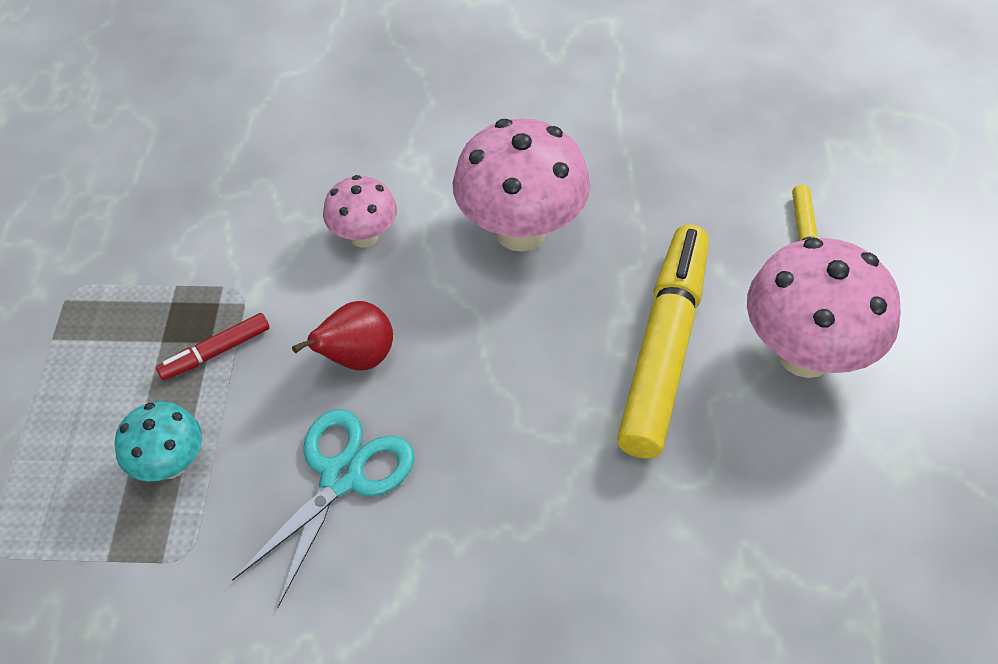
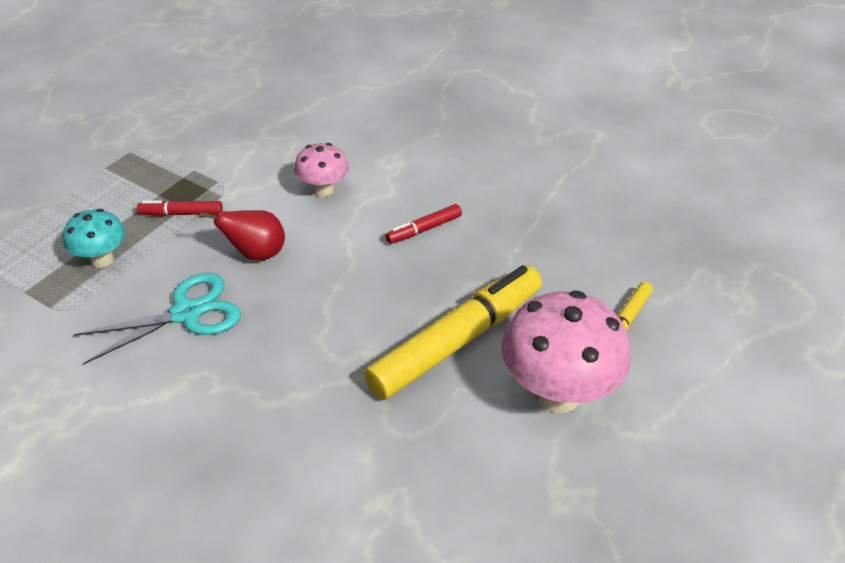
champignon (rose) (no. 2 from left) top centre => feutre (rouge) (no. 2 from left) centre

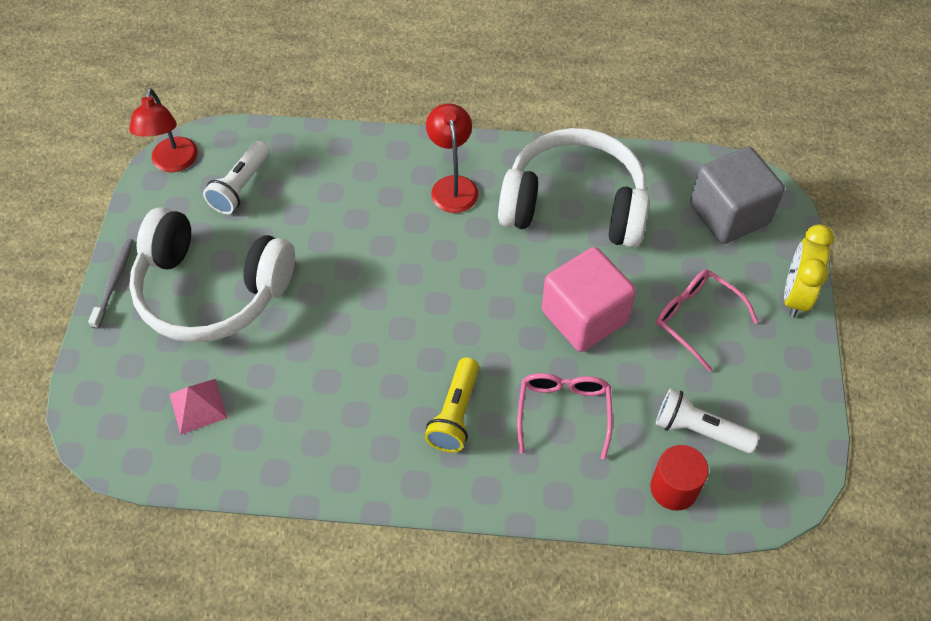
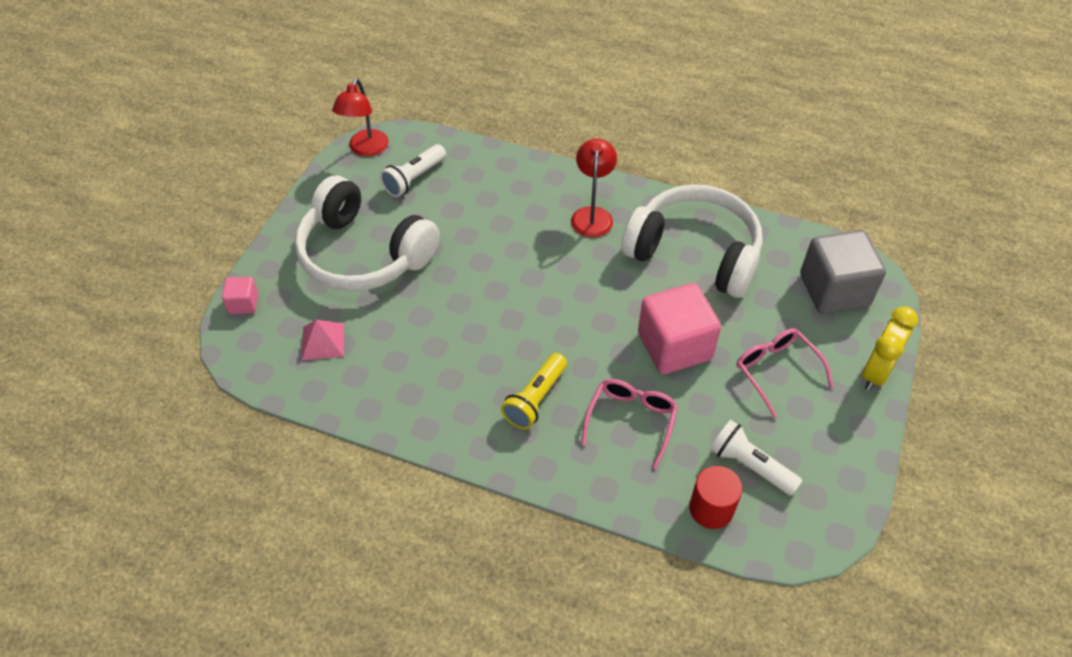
brosse à dents (gris) middle left => nothing
nothing => cube (rose) (no. 1 from left) middle left

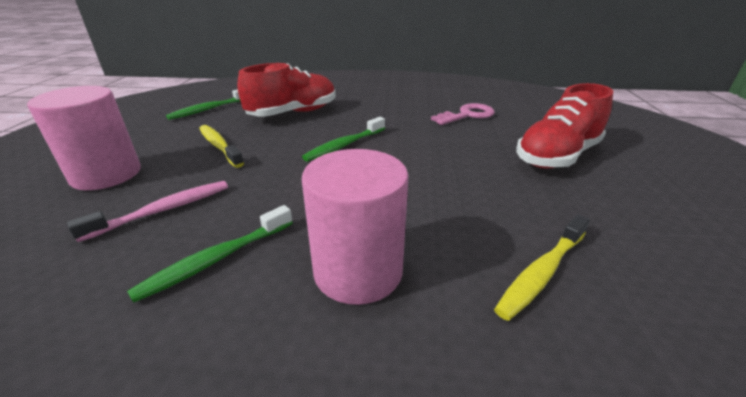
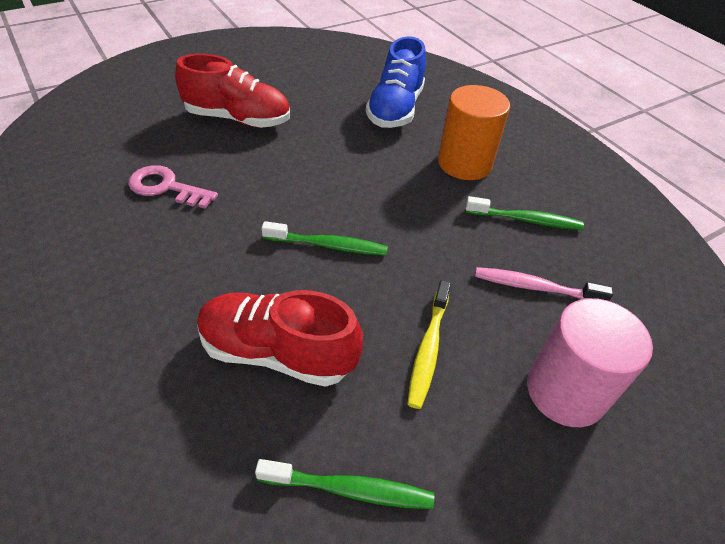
cylindre (rose) (no. 2 from left) centre => cylindre (orange) top centre
brosse à dents (jaune) (no. 2 from left) bottom right => chaussure (bleu) top centre

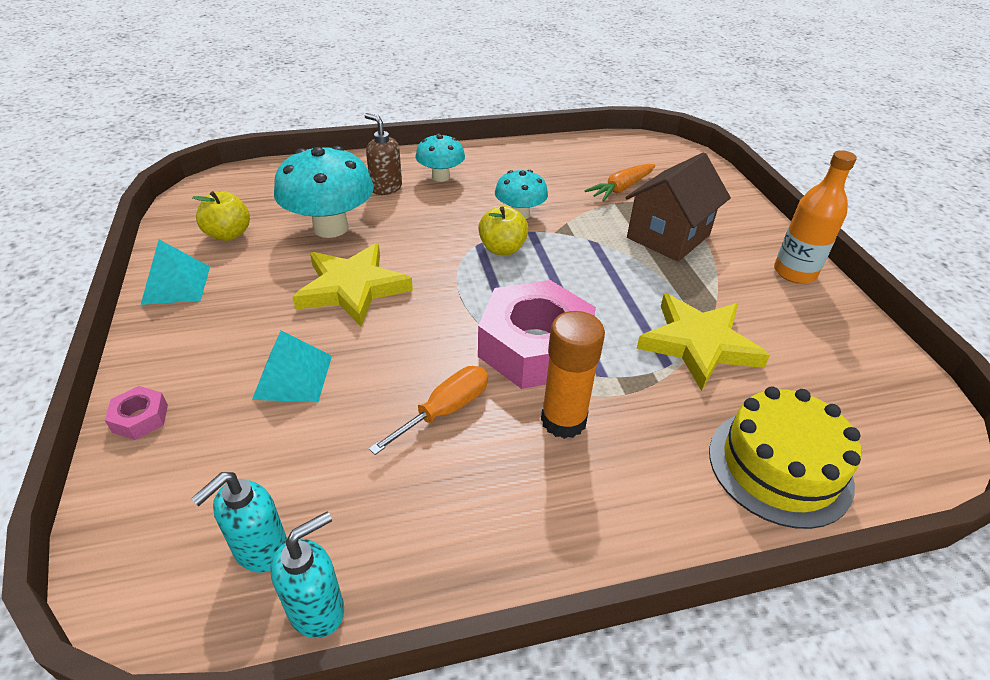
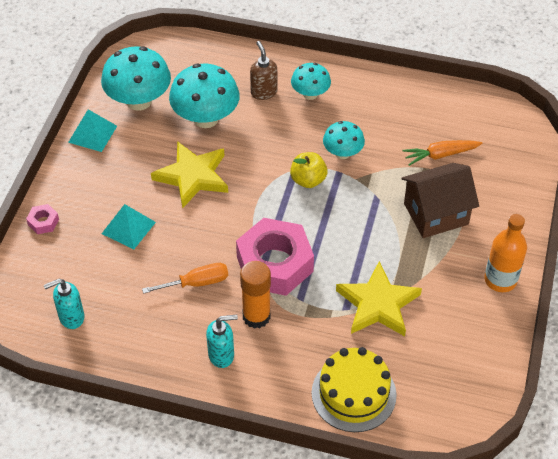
pomme (jaune) (no. 1 from left) top left => champignon (turquoise) (no. 1 from left) top left
distributeur de savon (turquoise) (no. 2 from left) bottom left => distributeur de savon (turquoise) (no. 2 from left) bottom centre, shifted

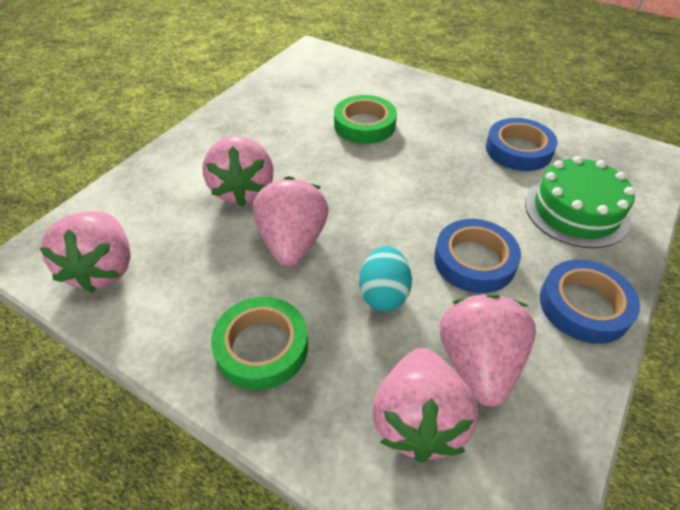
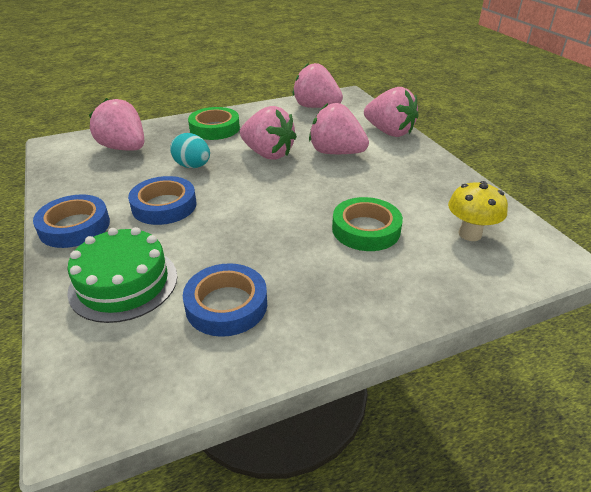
fraise (rose) (no. 5 from left) bottom right => fraise (rose) (no. 5 from left) top centre, shifted
nothing => champignon (jaune) middle right

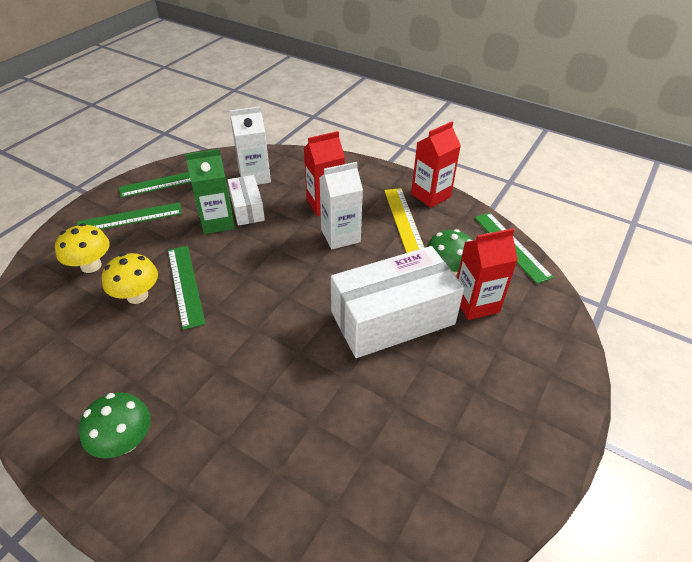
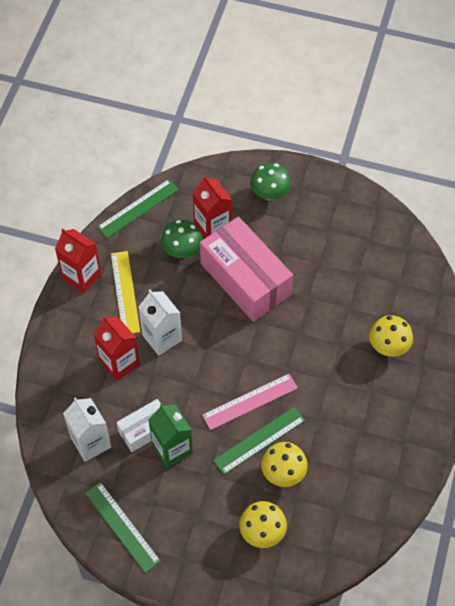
règle (vert) (no. 1 from left) middle left => nothing
champignon (vert) (no. 1 from left in the first image) bottom left => champignon (vert) (no. 2 from left) top centre, shifted
boîte (blanc) (no. 2 from left) centre => boîte (rose) centre
règle (jaune) centre => règle (jaune) middle left, 75 degrees counterclockwise
nothing => règle (rose) centre
nothing => champignon (jaune) (no. 3 from left) middle right

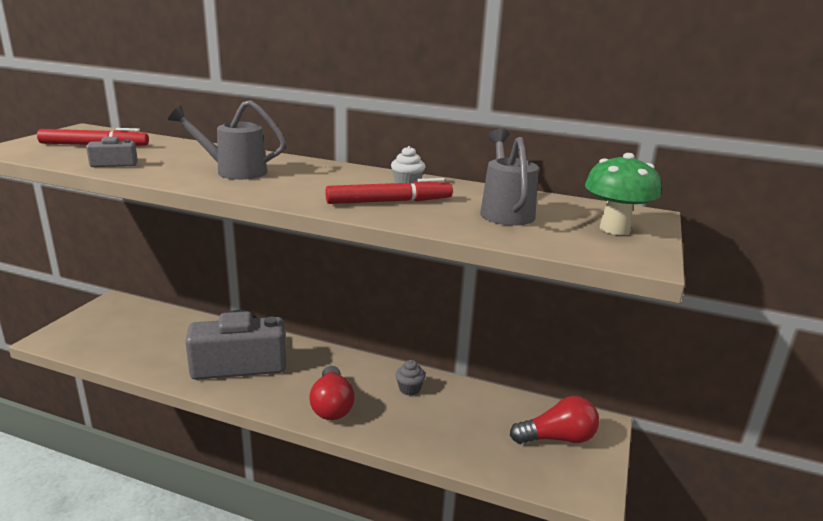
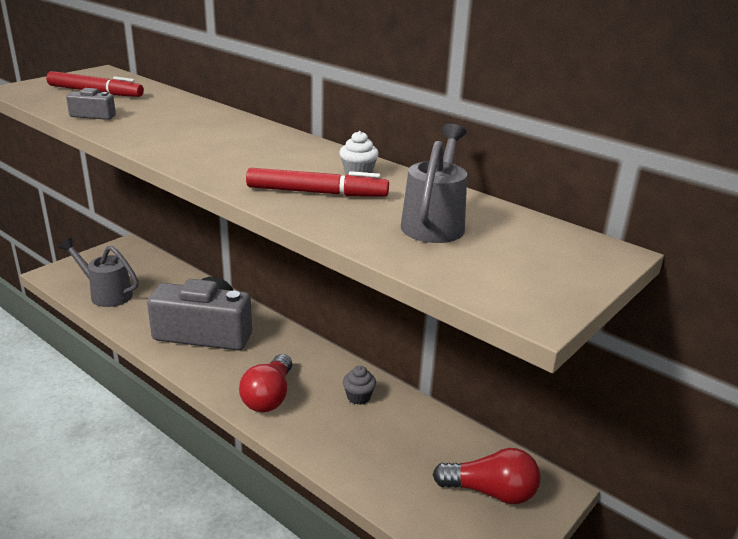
arrosoir (gris) (no. 1 from left) top left => arrosoir (gris) (no. 1 from left) middle left, shifted
champignon (vert) middle right => nothing

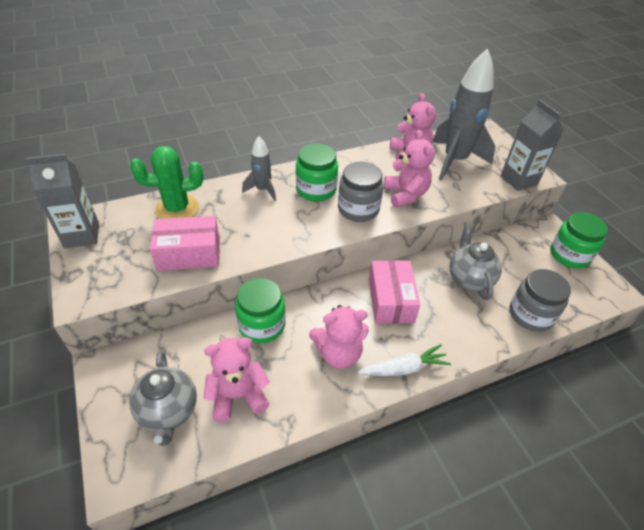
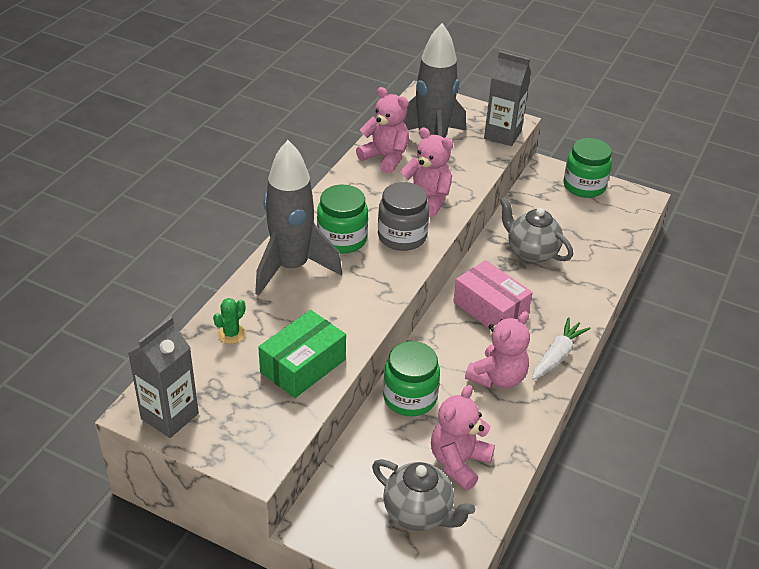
cactus (vert) middle left, x0.51
boîte (rose) (no. 1 from left) middle left => boîte (vert) centre
fusée (gris) (no. 1 from left) top centre => fusée (gris) (no. 1 from left) centre, x1.95
bocal (gris) (no. 2 from left) middle right => nothing

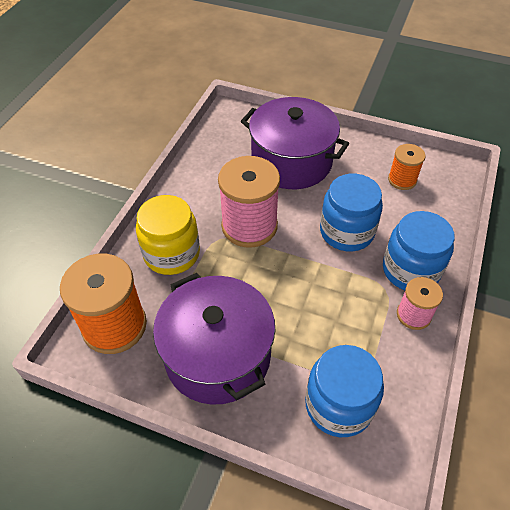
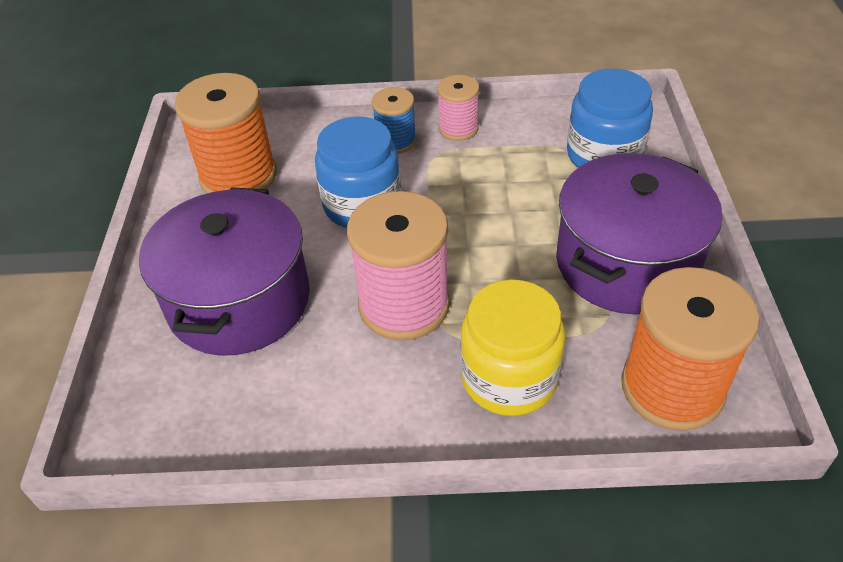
bocal (bleu) (no. 3 from left) middle right => bobine (bleu) top centre
bobine (orange) (no. 2 from left in the first image) top right => bobine (orange) (no. 1 from left) top left, x1.83

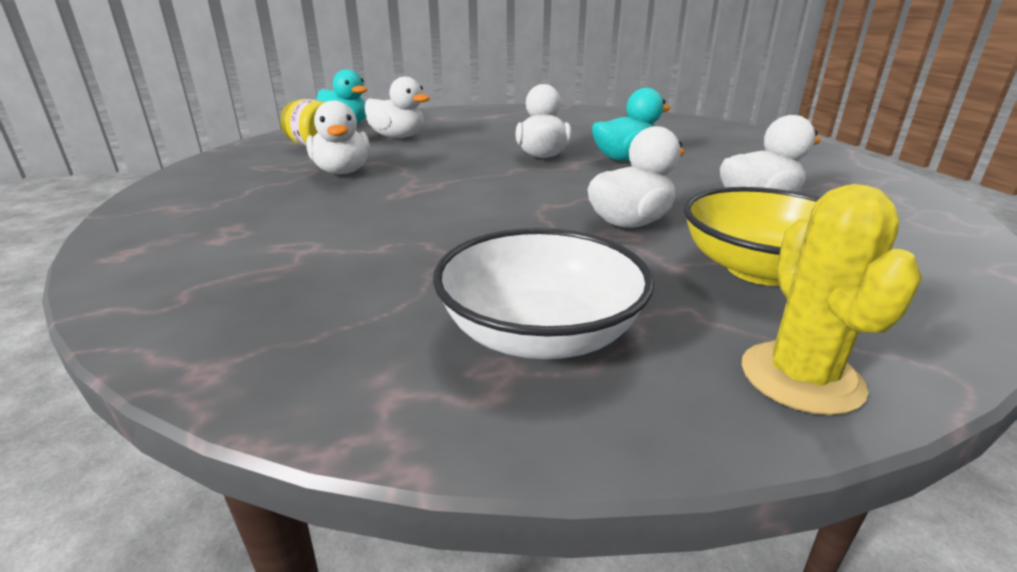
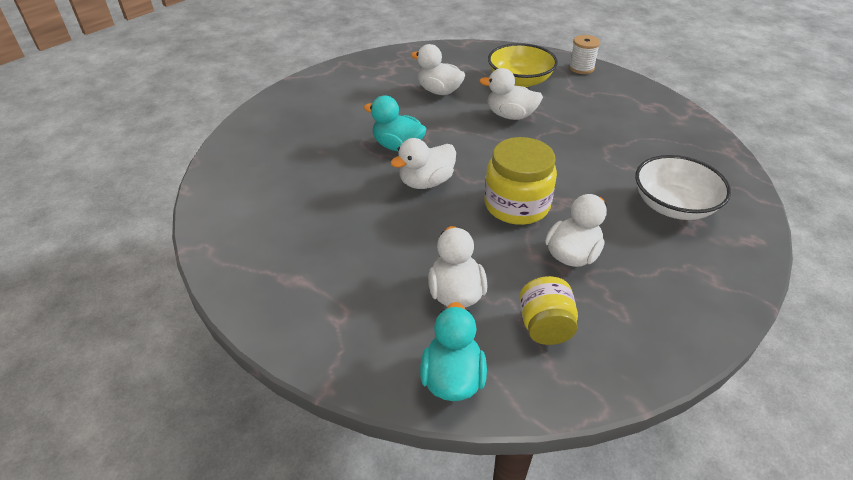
bol (blanc) centre => bol (blanc) middle right, shifted
cactus (jaune) middle right => bobine (blanc) top right
nothing => bocal (jaune) (no. 1 from left) centre

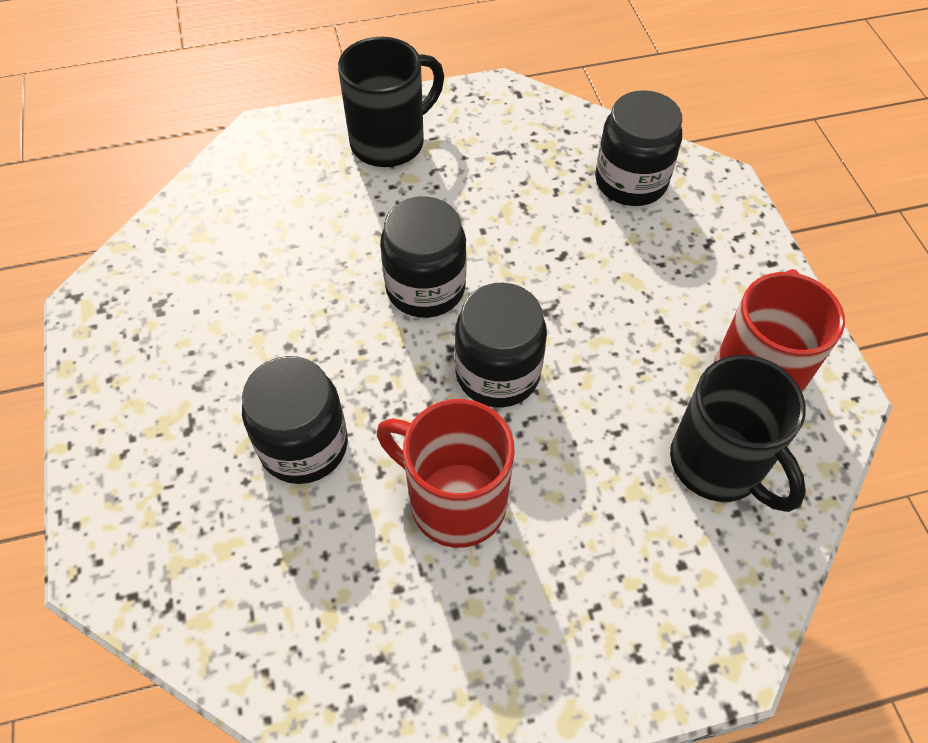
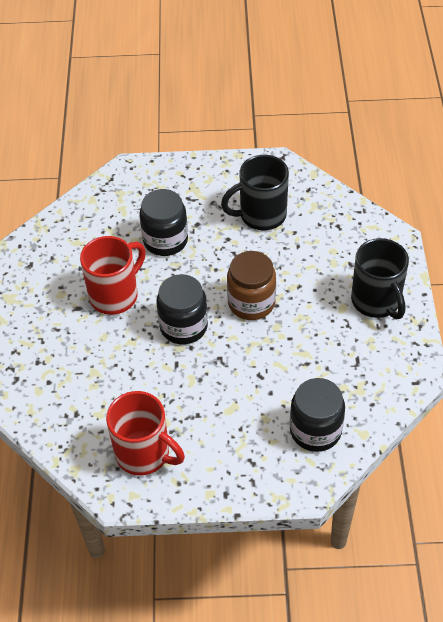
bocal (noir) (no. 2 from left) centre => bocal (marron) centre
tasse (noir) (no. 2 from left in the first image) middle right => tasse (noir) (no. 1 from left) top centre, shifted

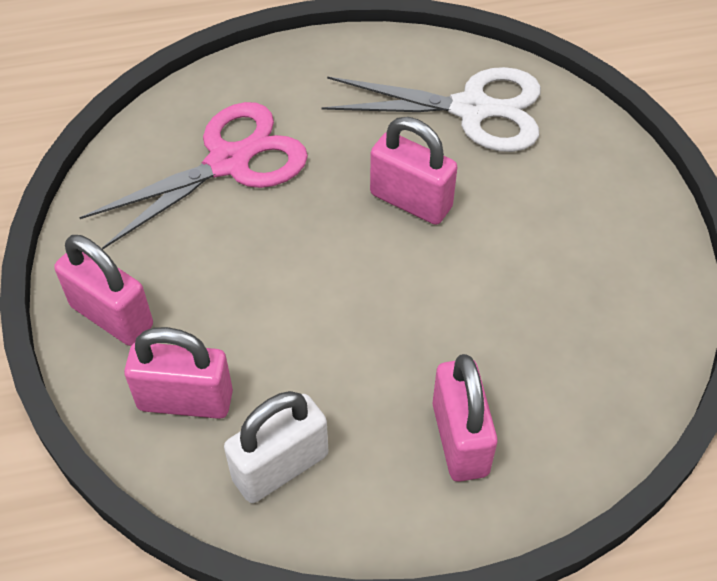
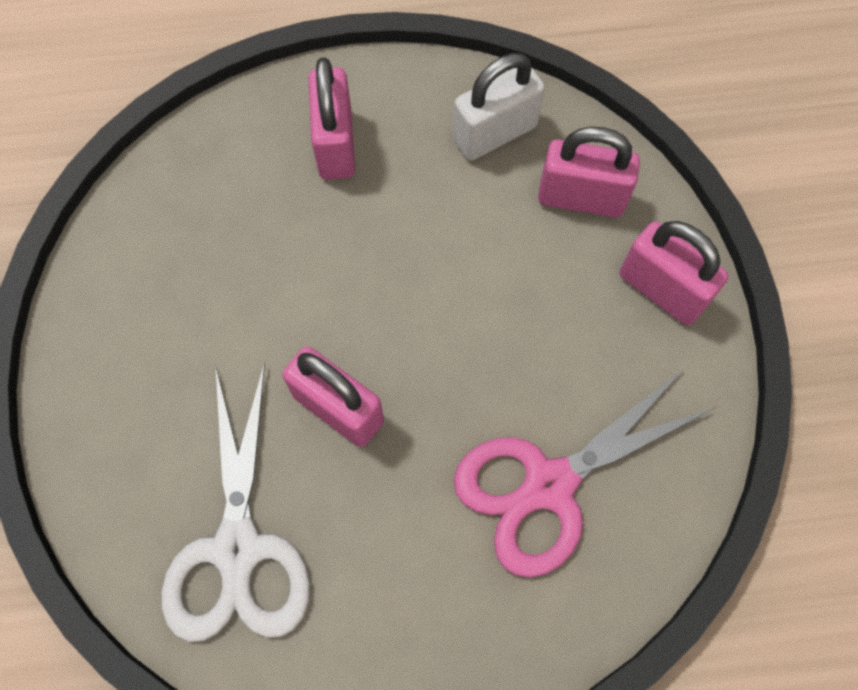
ciseaux (blanc) top centre => ciseaux (blanc) bottom left, 105 degrees counterclockwise

